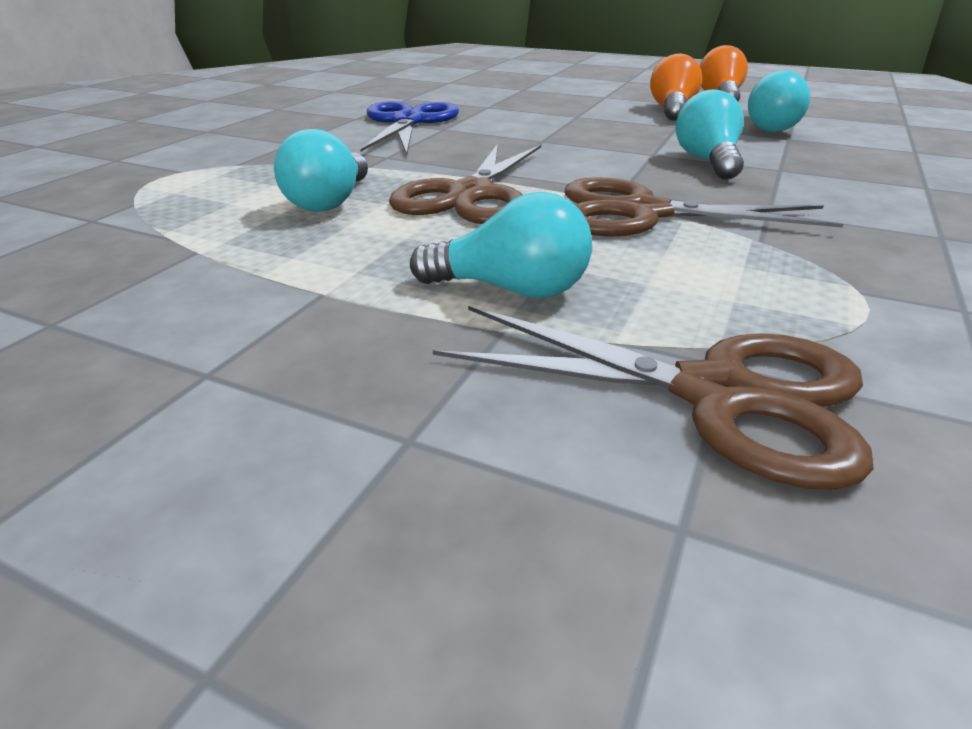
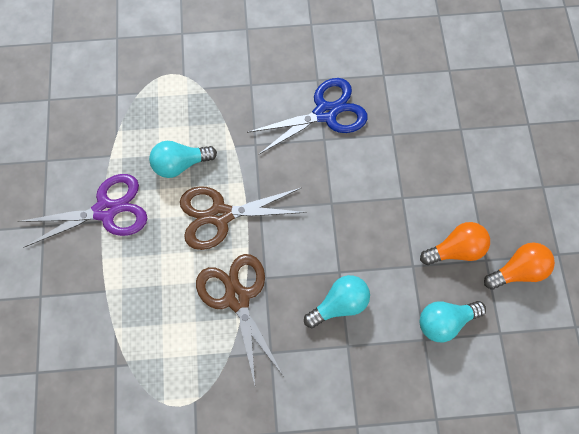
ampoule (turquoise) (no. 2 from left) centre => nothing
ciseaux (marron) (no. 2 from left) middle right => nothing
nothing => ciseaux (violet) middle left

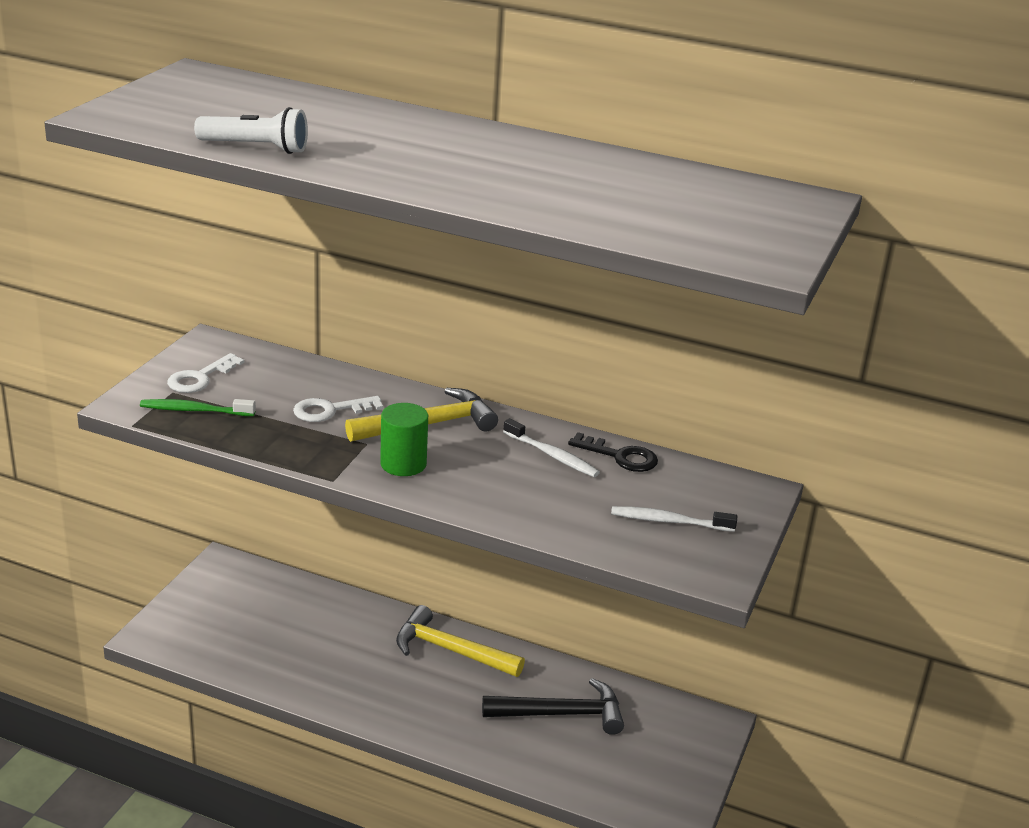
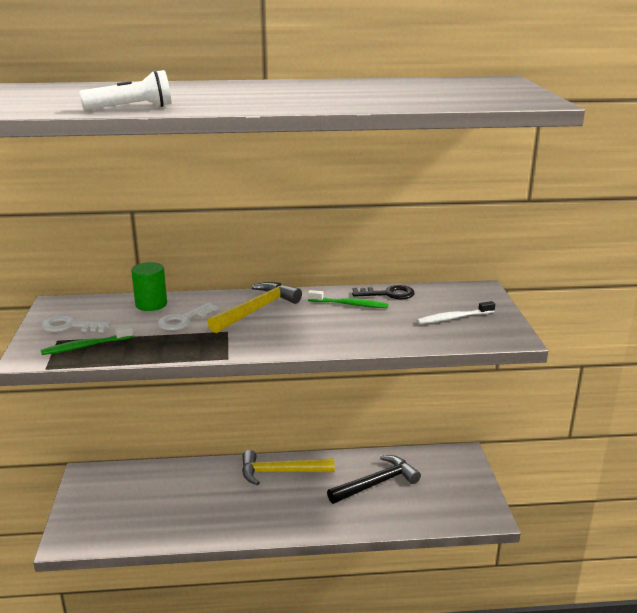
clé (blanc) (no. 1 from left) middle left, 90 degrees clockwise
cylindre (vert) centre => cylindre (vert) middle left, shifted
brosse à dents (blanc) (no. 1 from left) centre => brosse à dents (vert) (no. 2 from left) centre

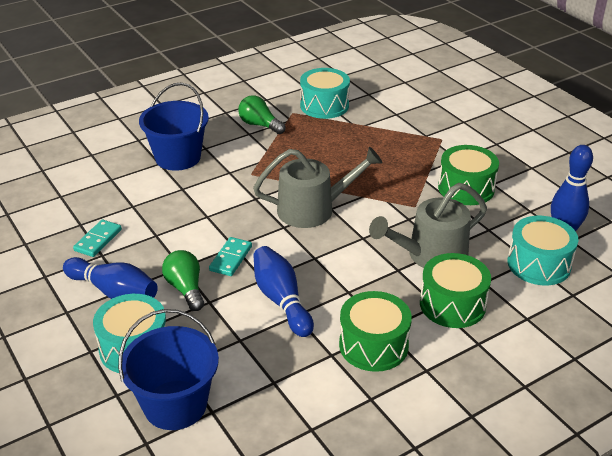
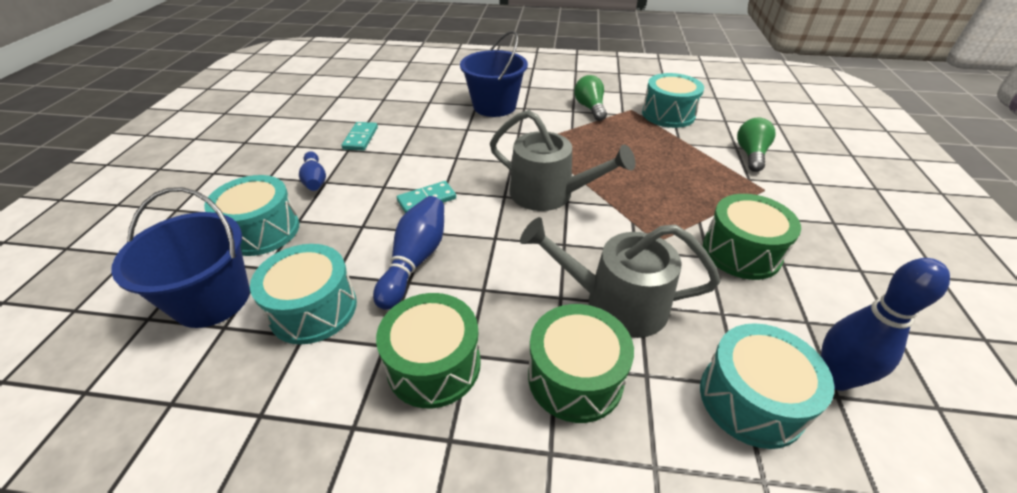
quille (bleu) (no. 1 from left) middle left, x0.65
domino (turquoise) (no. 1 from left) middle left => domino (turquoise) (no. 1 from left) top centre, 60 degrees counterclockwise
ampoule (vert) (no. 1 from left in the first image) middle left => ampoule (vert) (no. 2 from left) top right, shifted
nothing => tambour (turquoise) (no. 2 from left) middle left

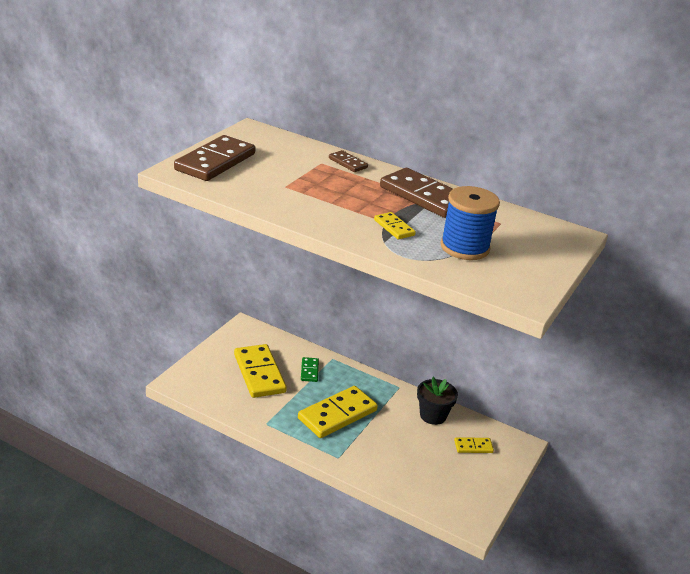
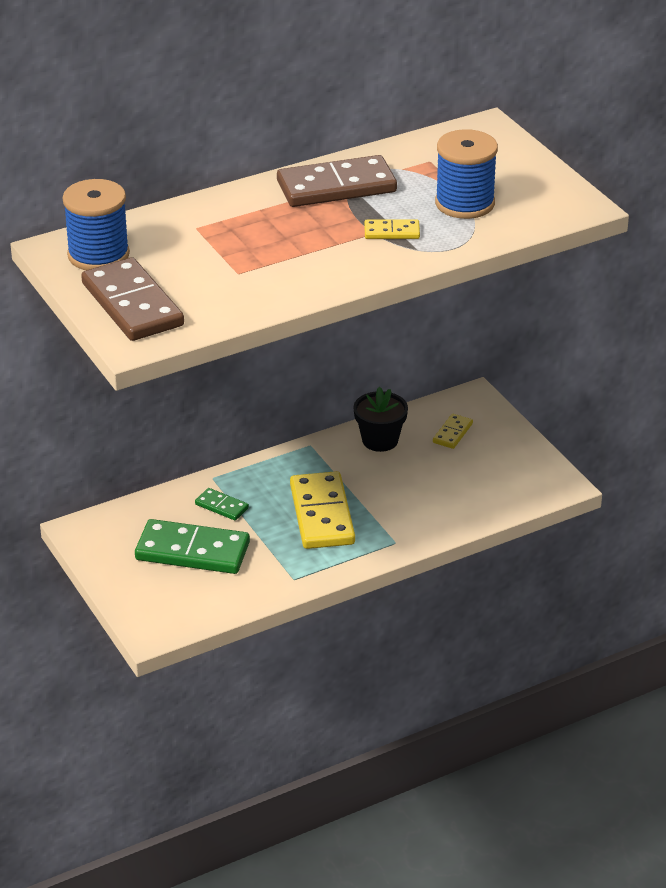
domino (jaune) (no. 1 from left) centre => domino (vert) (no. 1 from left) middle left
domino (marron) (no. 2 from left) top centre => nothing
nothing => bobine (bleu) (no. 1 from left) top left

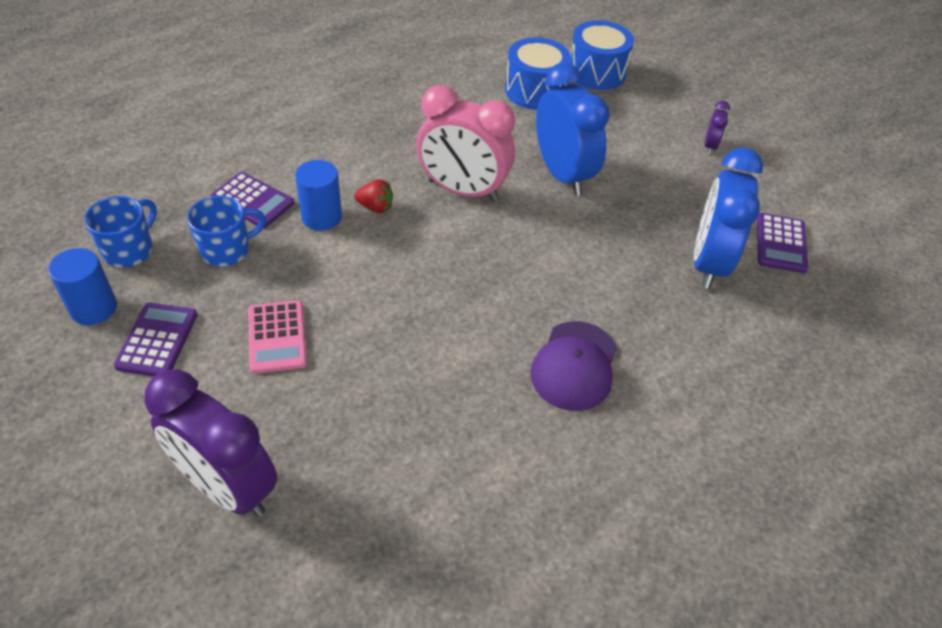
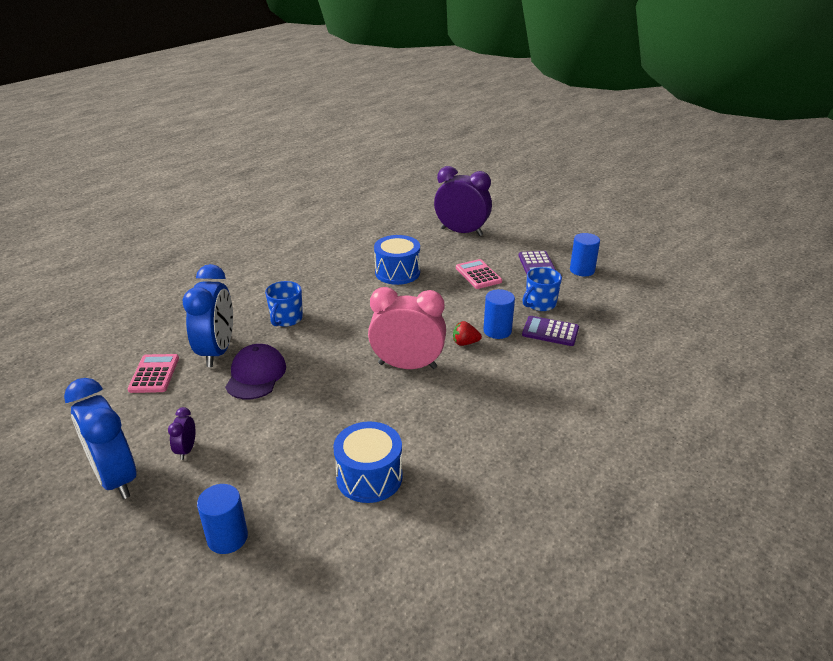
tasse (bleu) (no. 1 from left) middle left => tasse (bleu) (no. 1 from left) centre, shifted
casquette (violet) centre => casquette (violet) middle left, shifted
réveil (bleu) (no. 1 from left) top centre => réveil (bleu) (no. 1 from left) middle left, shifted
tambour (bleu) (no. 2 from left) top centre => tambour (bleu) (no. 2 from left) centre, shifted
calculatrice (violet) (no. 3 from left) middle right => calculatrice (rose) (no. 1 from left) middle left
nothing => cylindre (bleu) (no. 1 from left) bottom left

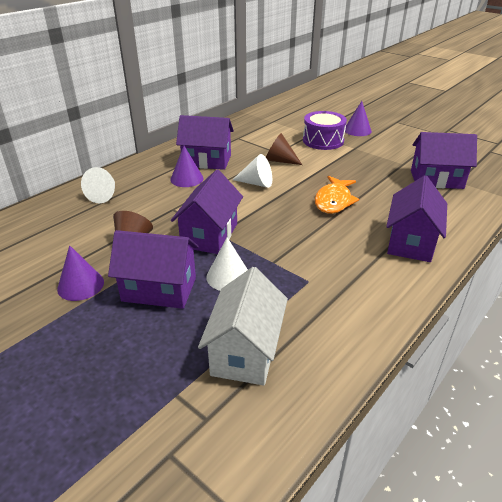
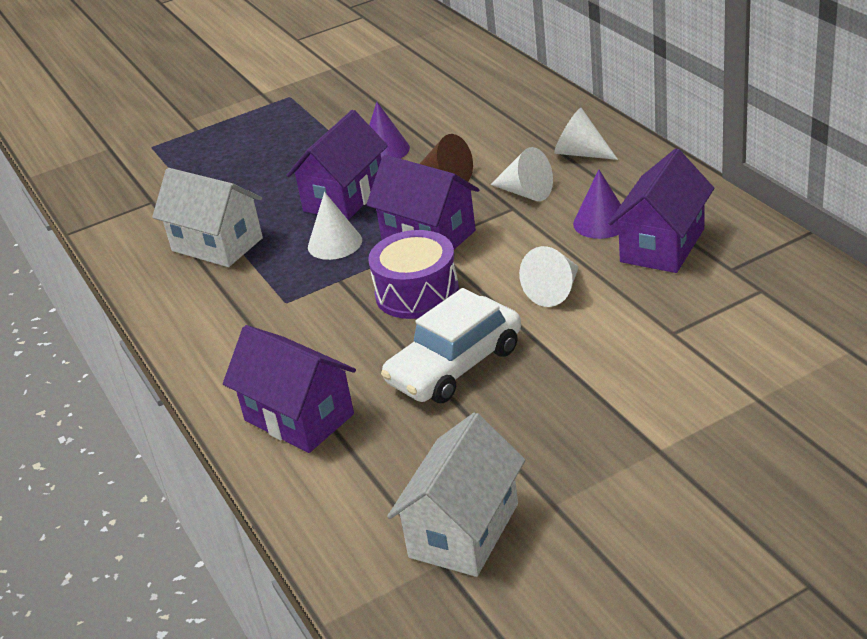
cône (marron) (no. 2 from left) top centre => nothing
tambour (violet) top centre => tambour (violet) centre, shifted
poisson (orange) middle right => voiture (blanc) centre
cône (violet) (no. 3 from left) top right => nothing
maison (violet) (no. 5 from left) top right => maison (blanc) (no. 2 from left) bottom centre
nothing => cône (blanc) (no. 2 from left) top centre

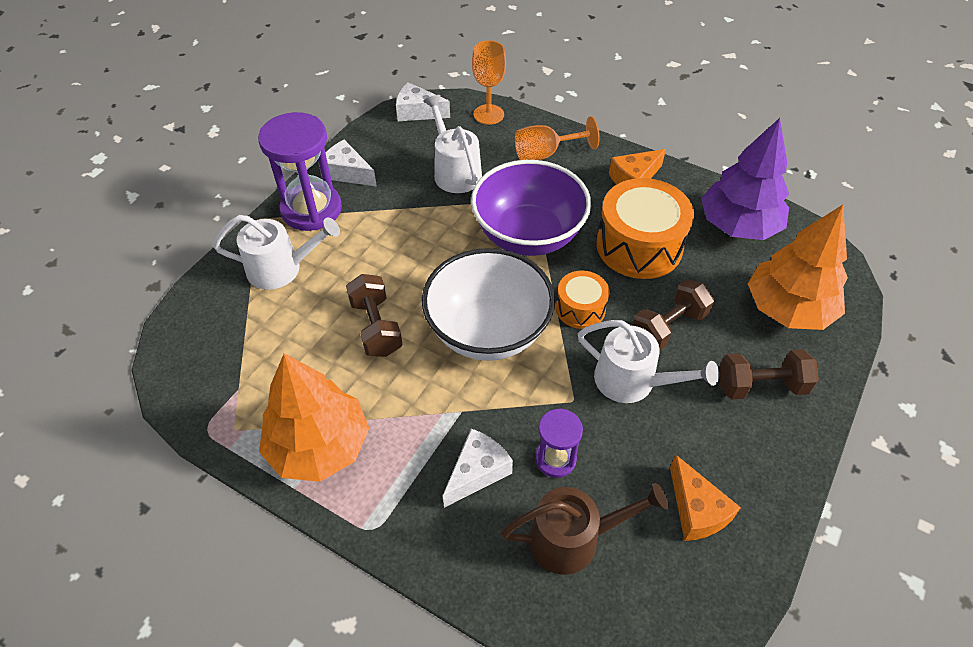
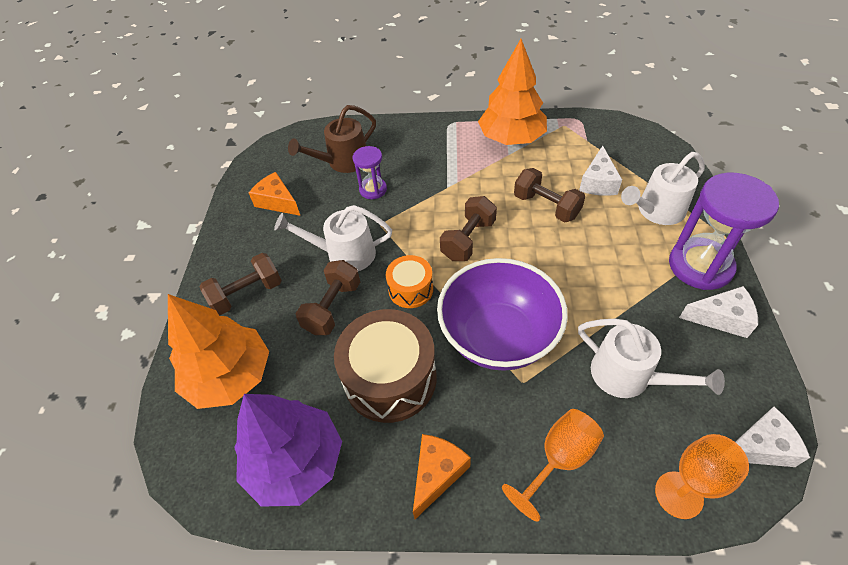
bol (blanc) centre => haltère (marron) (no. 3 from left) centre
fromage (blanc) (no. 3 from left in the first image) bottom centre => fromage (blanc) (no. 1 from left) top right, shifted
tambour (orange) (no. 2 from left) centre => tambour (marron) centre

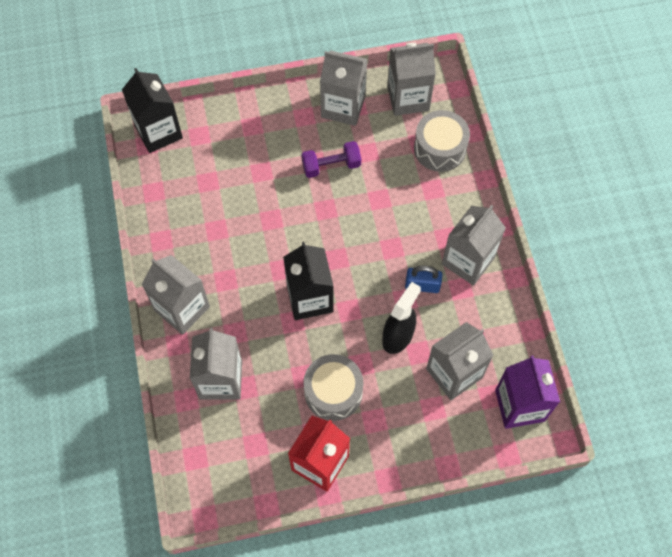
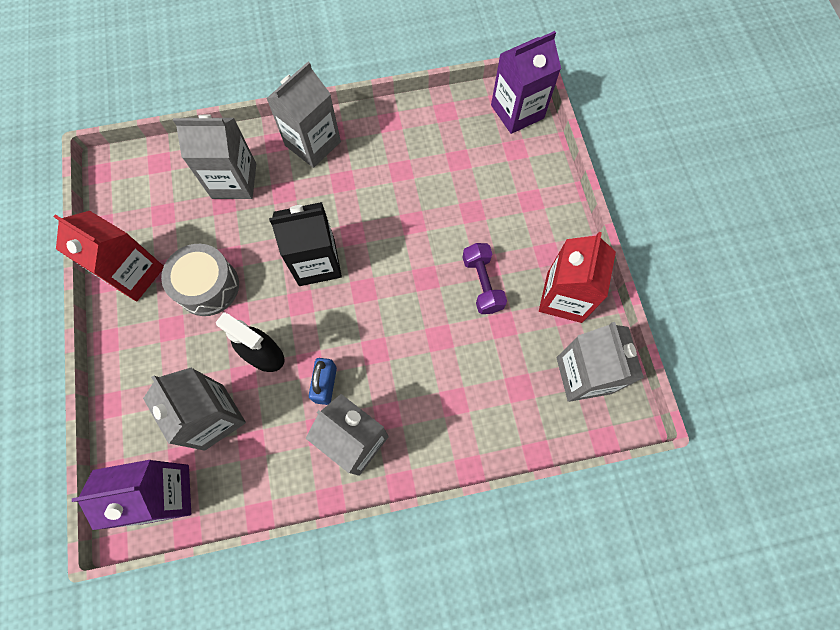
brique de lait (noir) (no. 1 from left) top left => brique de lait (violet) (no. 2 from left) top centre
brique de lait (gris) (no. 3 from left) top centre => brique de lait (rouge) (no. 2 from left) middle right
tambour (gris) (no. 2 from left) top centre => nothing

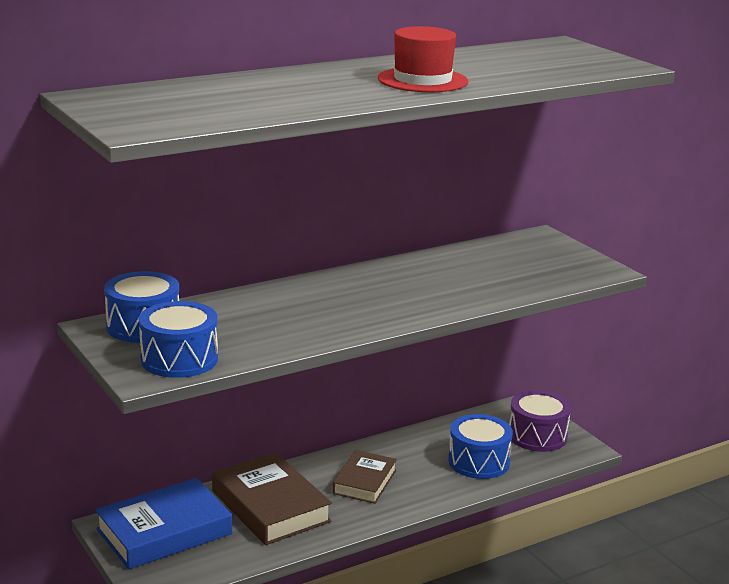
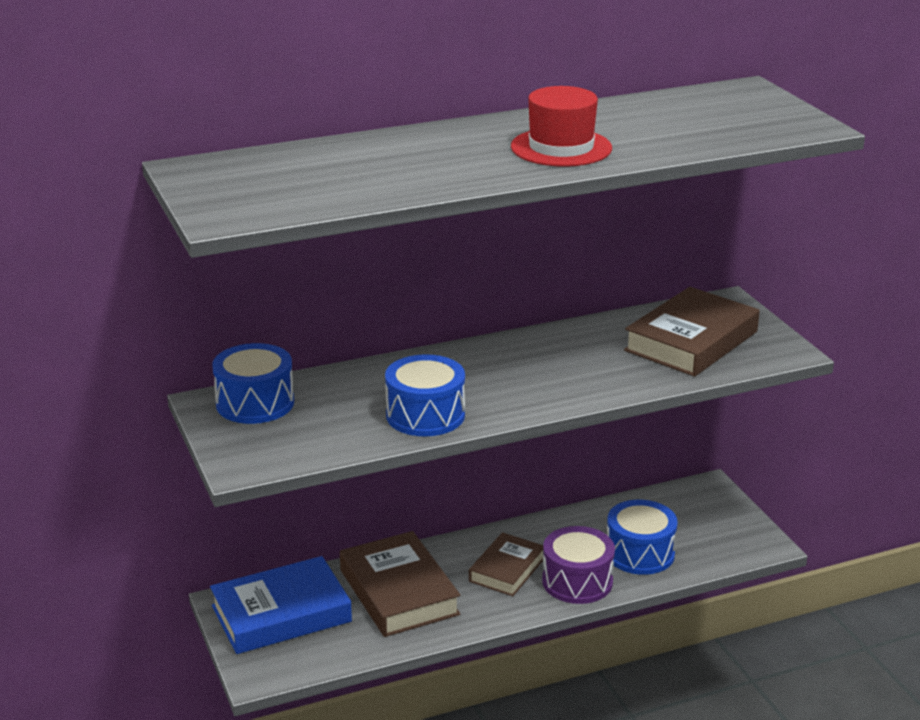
tambour (bleu) (no. 2 from left) middle left => tambour (bleu) (no. 2 from left) centre, shifted
tambour (violet) bottom right => tambour (violet) bottom centre, shifted
nothing => livre (marron) (no. 3 from left) middle right

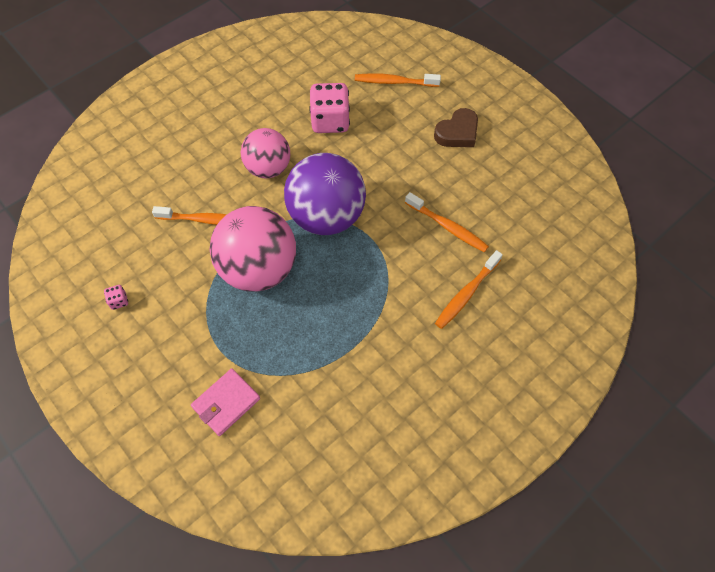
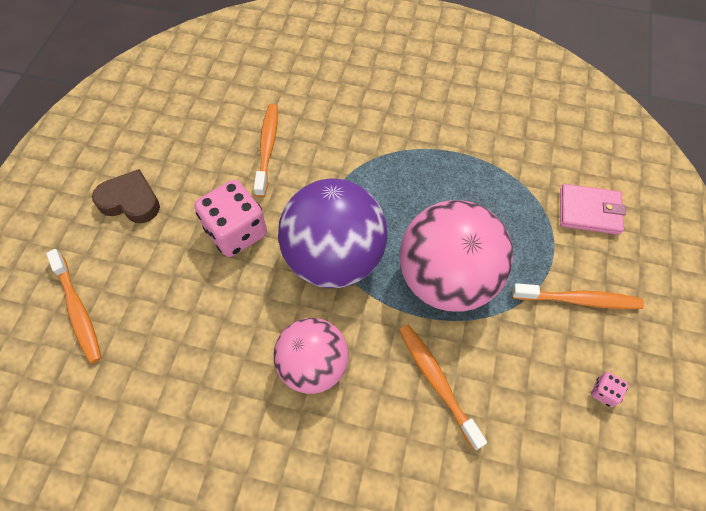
dé (rose) (no. 2 from left in the first image) top centre => dé (rose) (no. 1 from left) middle left, shifted
brosse à dents (orange) (no. 4 from left) centre => brosse à dents (orange) (no. 4 from left) middle right, shifted

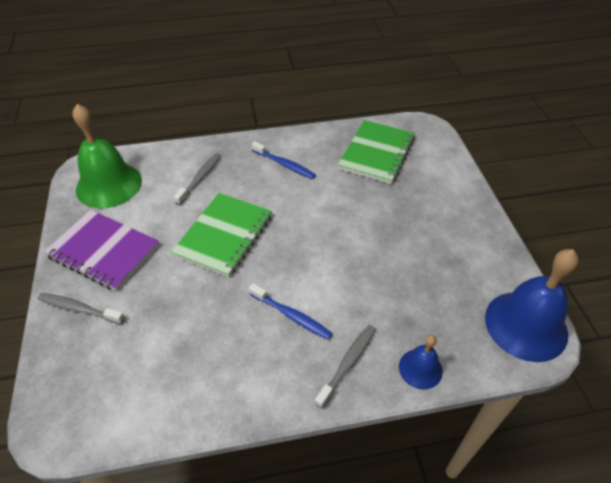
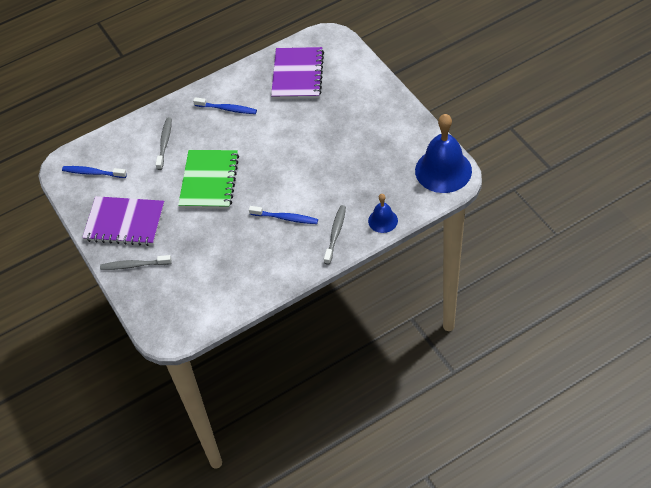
cloche (vert) top left => brosse à dents (bleu) (no. 1 from left) middle left
carnet (vert) (no. 2 from left) top centre => carnet (violet) (no. 2 from left) top centre

